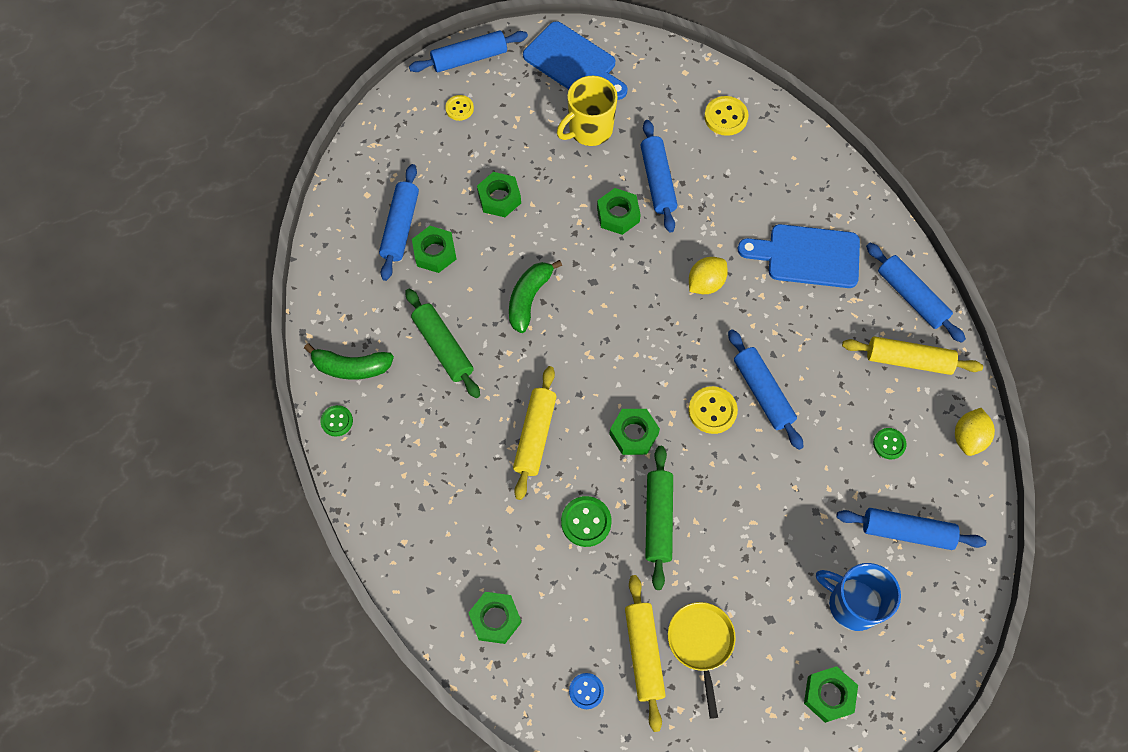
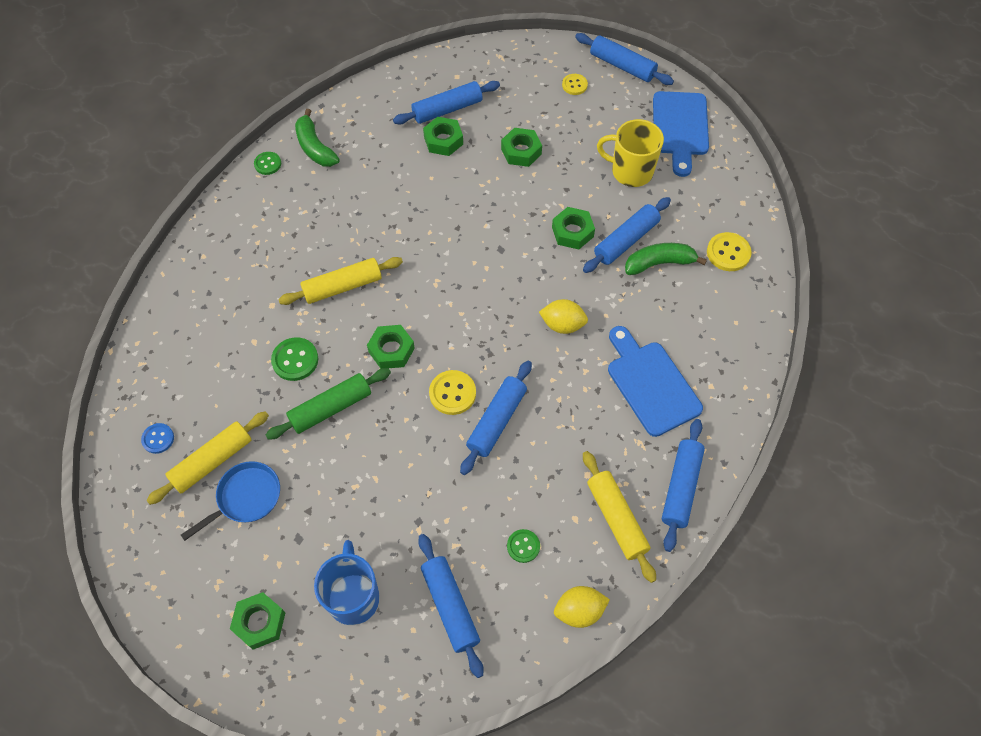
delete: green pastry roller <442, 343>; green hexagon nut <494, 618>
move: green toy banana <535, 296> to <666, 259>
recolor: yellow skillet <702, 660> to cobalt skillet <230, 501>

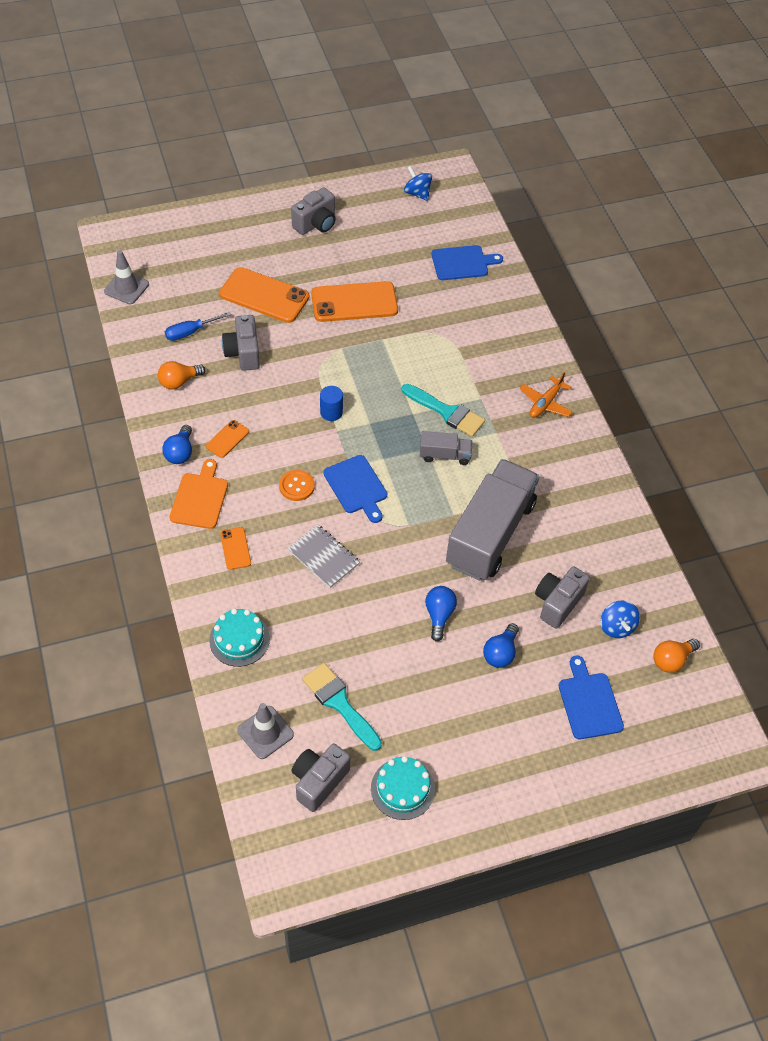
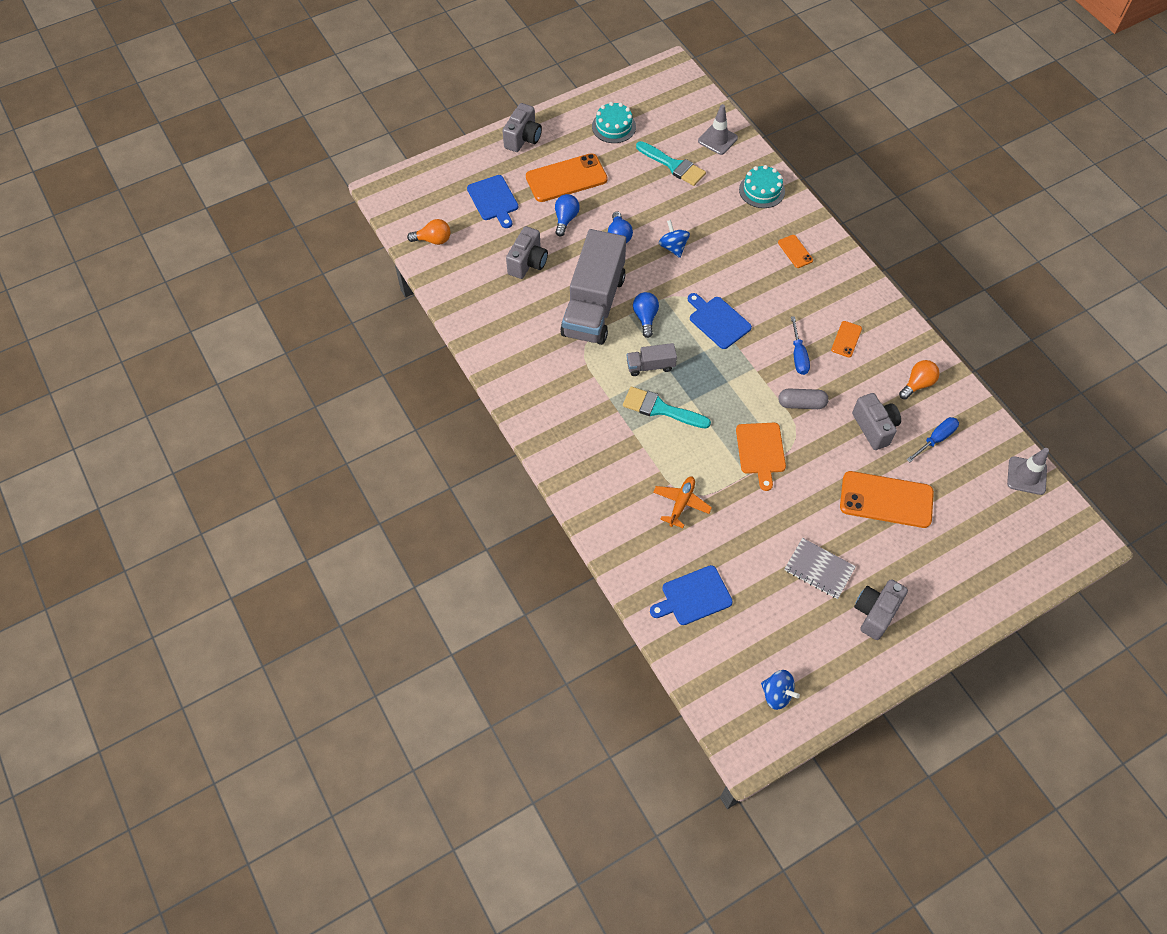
delete: cobalt cylinder <331, 403>; orange-coloured button <297, 485>
insert: cobalt screwdriver <800, 345>; gray capsule <803, 398>
move: orange-coloured mobile phone <354, 301> to <567, 177>; orange-coloured aeroplane <546, 395> to <682, 502>; cobalt bulb <177, 444> to <646, 315>; orange-coloured cutting board <199, 494> to <761, 457>; gray exercise book <324, 556> to <820, 568>; cobalt whirligig <620, 619> to <674, 239>; gray photo camera <321, 778> to <522, 127>
rotate: orange-coloured bulb <676, 656> = <428, 232> 45 degrees clockwise

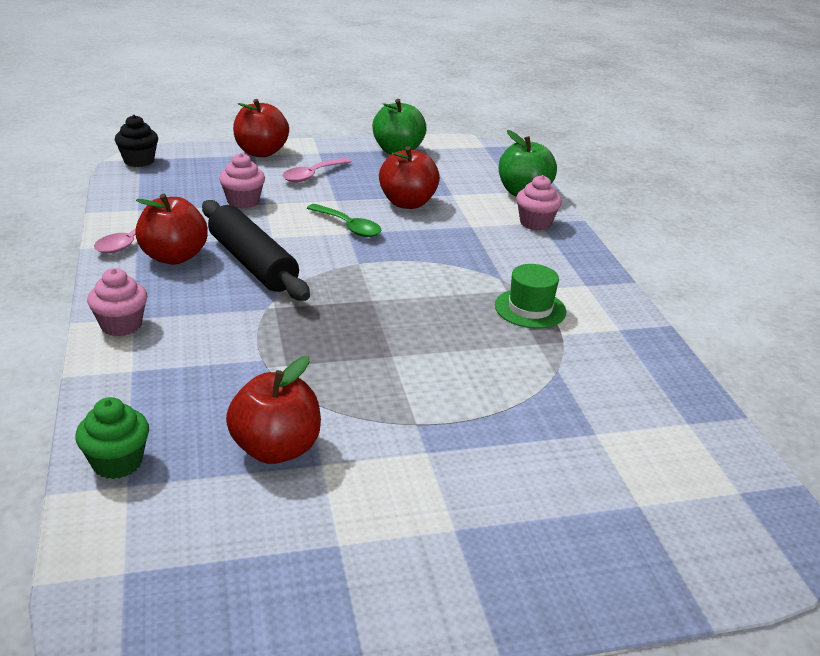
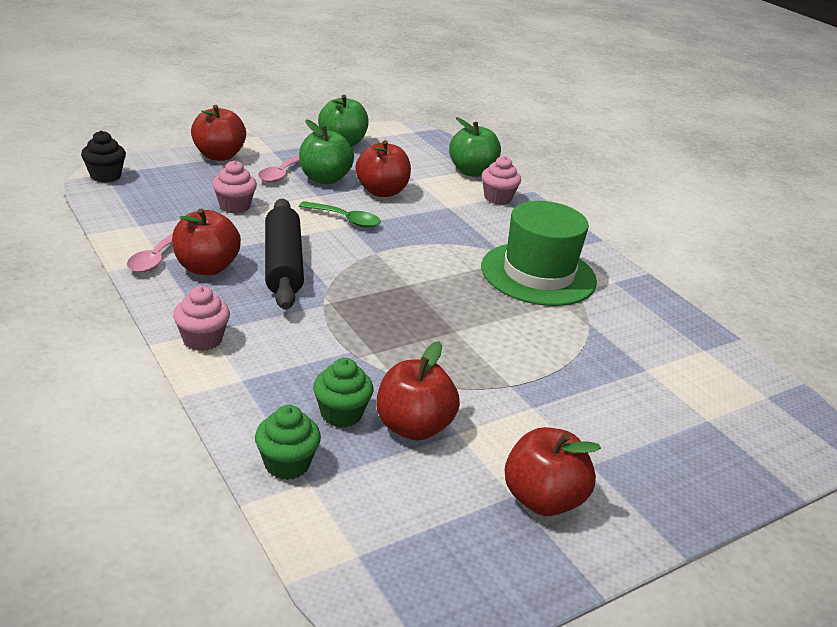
insert: green apple <326, 151>; green cupcake <343, 392>; scarlet apple <553, 471>
rotate: ebony pastry roller <256, 250> = <284, 254> 45 degrees clockwise
resize: green tall hat <530, 296> = <539, 253> x1.88

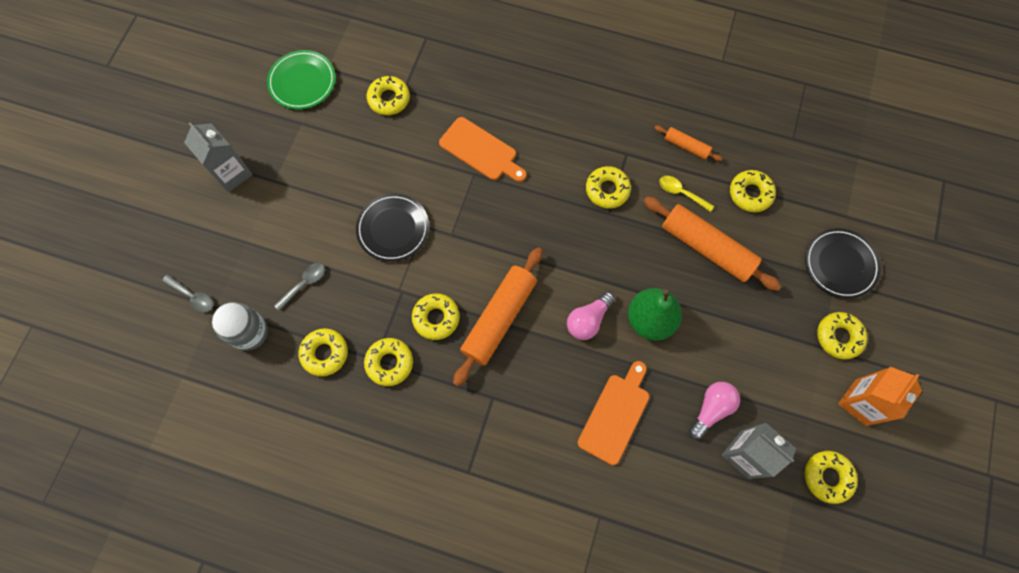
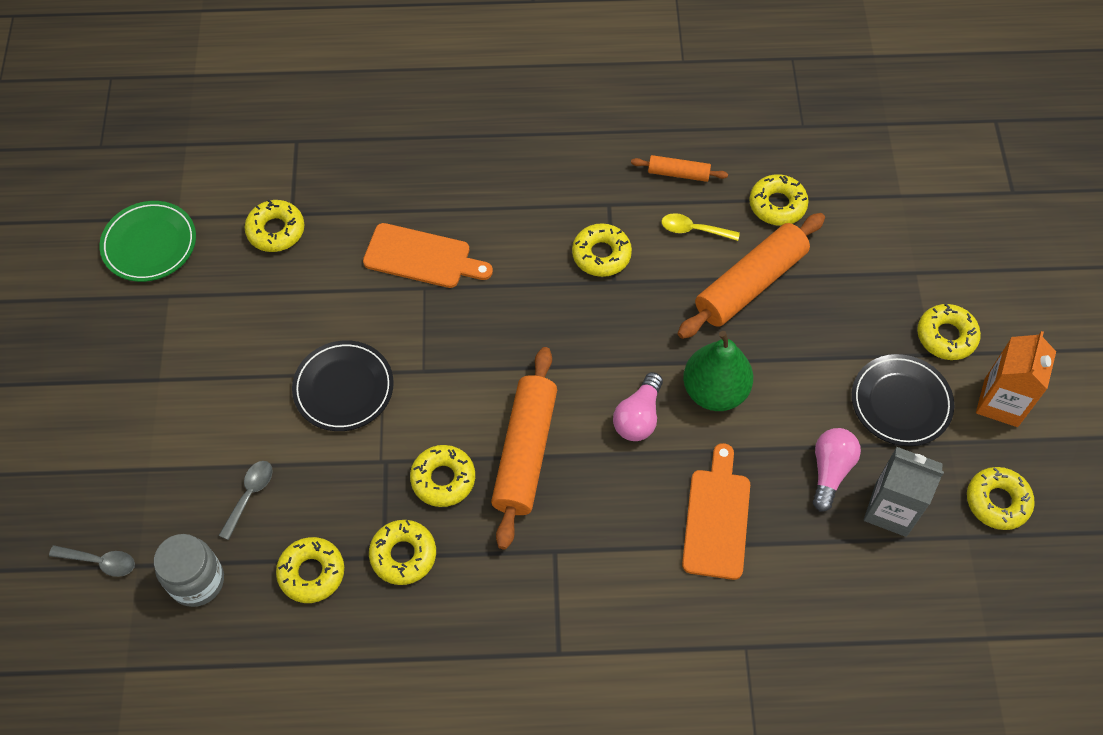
delete: gray carton <218, 158>
move: ebony plate <843, 263> to <903, 400>
rotate: orange-coloured pastry roller <712, 244> = <751, 276> 60 degrees counterclockwise

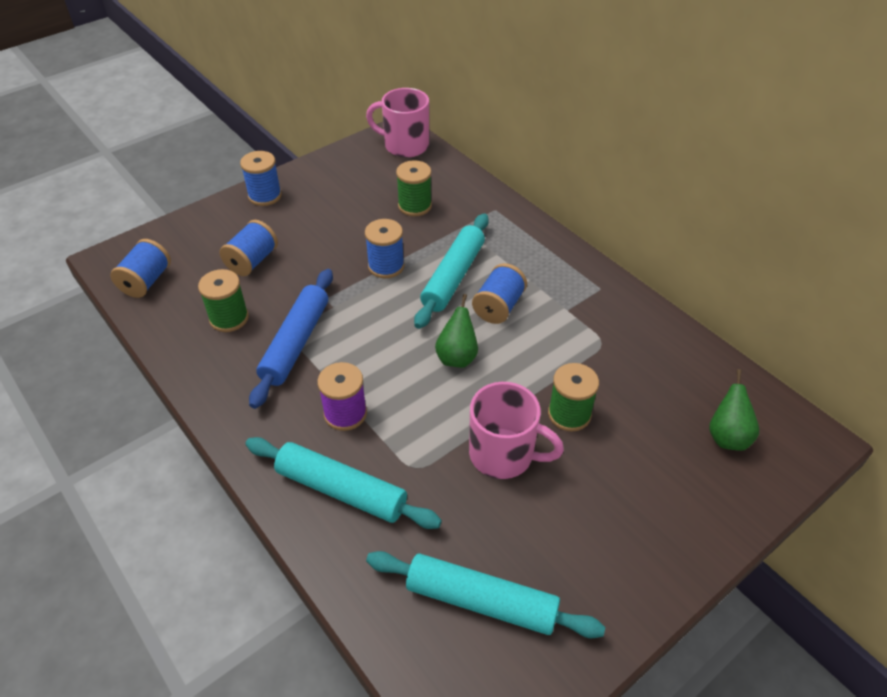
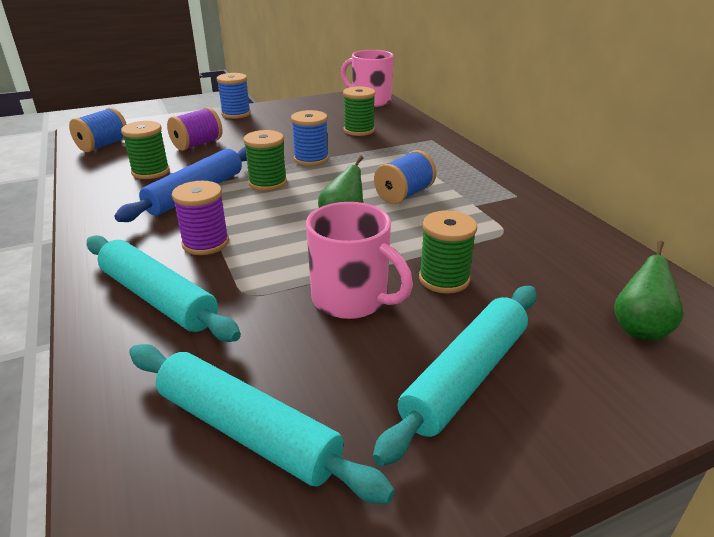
insert: green spool <265, 160>
move: aqua pastry roller <451, 271> to <455, 376>
recolor: cobalt spool <249, 248> to violet spool <194, 129>

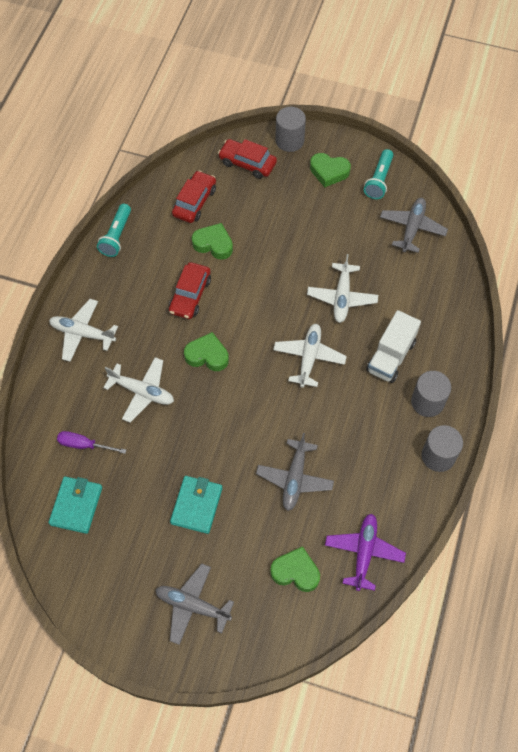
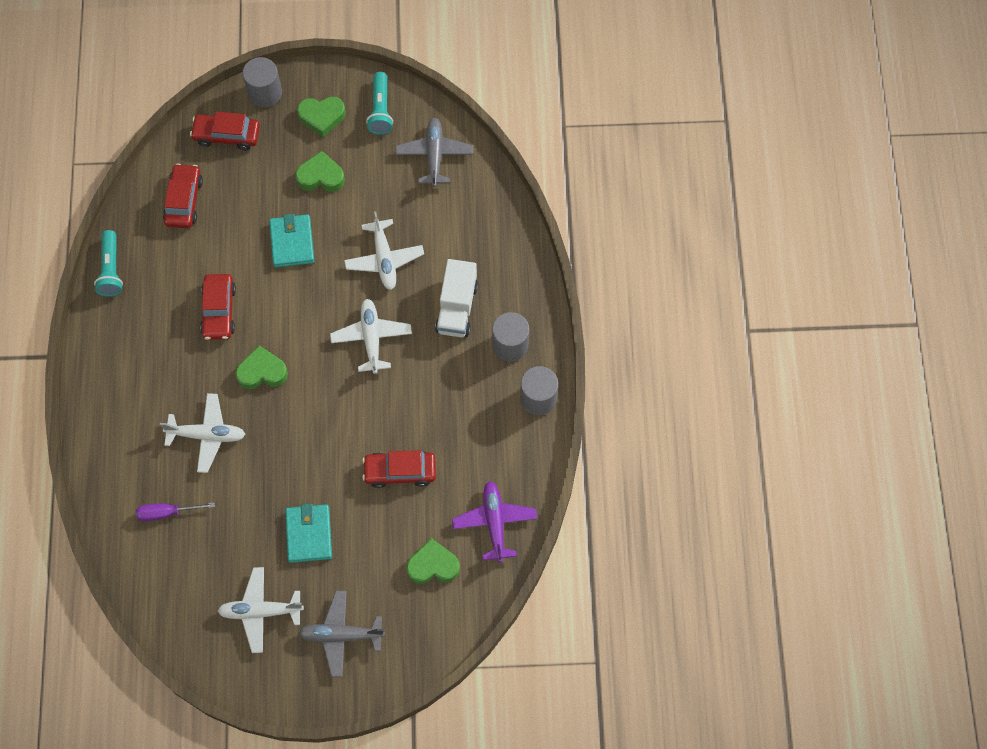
move: green heart <212, 241> to <320, 171>; snow-white aeroplane <83, 330> to <261, 610>; aqua billfold <75, 505> to <291, 241>
replace: gray aeroplane <295, 472> to scarlet automobile <399, 469>

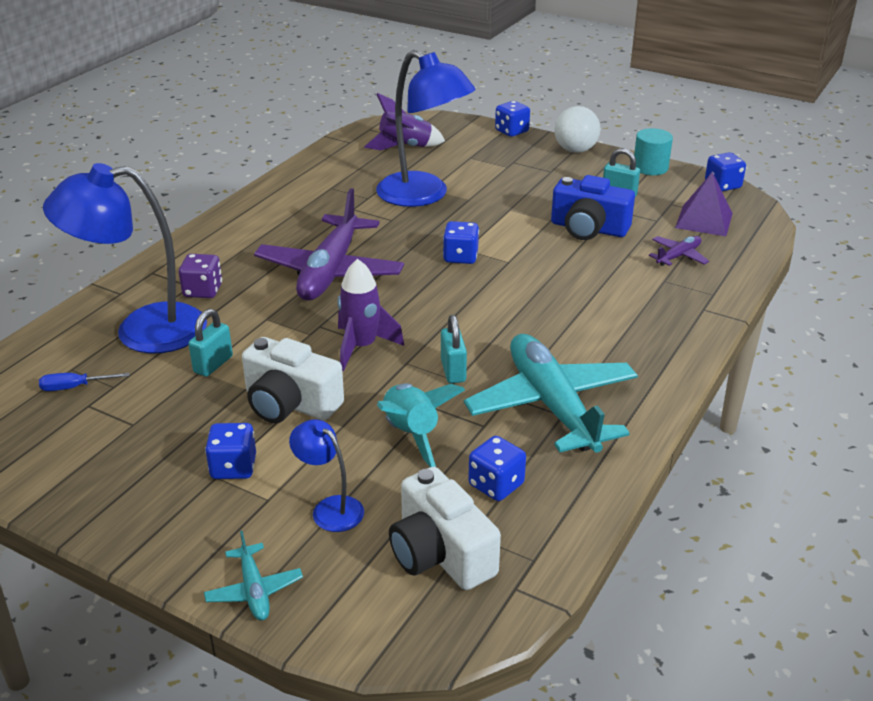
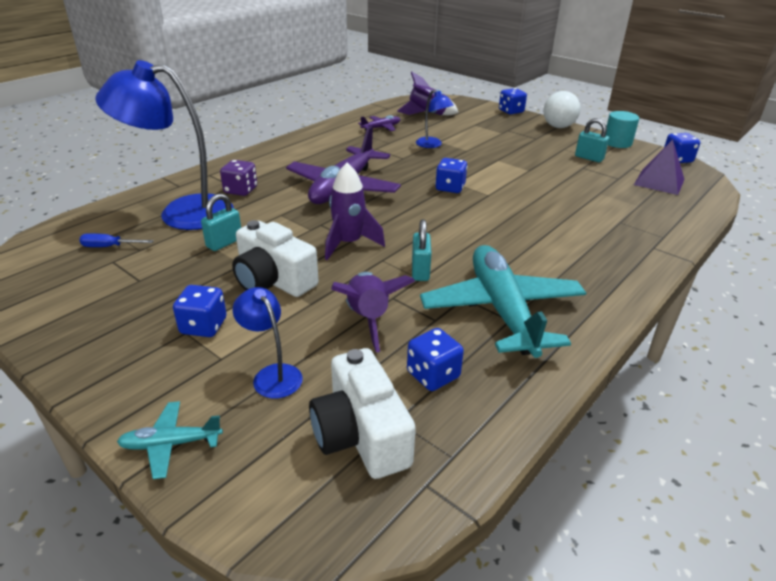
delete: cobalt photo camera <593, 207>
move: violet aeroplane <679, 251> to <379, 123>
recolor: aqua spaceship <421, 425> to violet spaceship <373, 312>
rotate: aqua aeroplane <253, 576> = <170, 440> 90 degrees clockwise
resize: cobalt lamp <426, 128> = <435, 119> x0.47

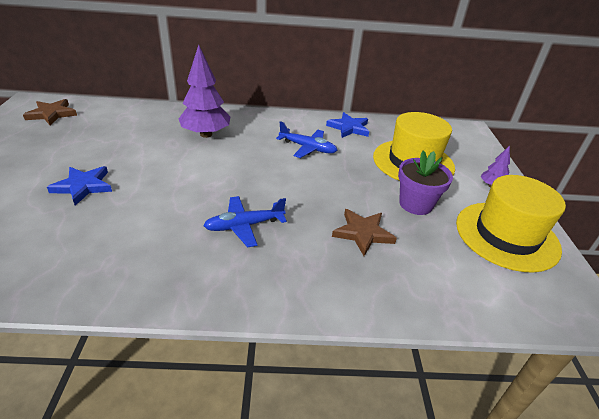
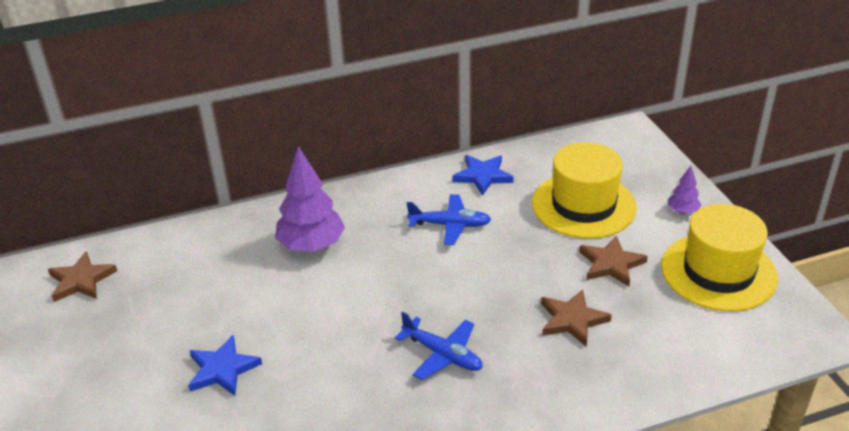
replace: violet plant pot <425, 183> to russet star <613, 261>
rotate: cobalt aeroplane <245, 222> = <439, 346> 105 degrees counterclockwise

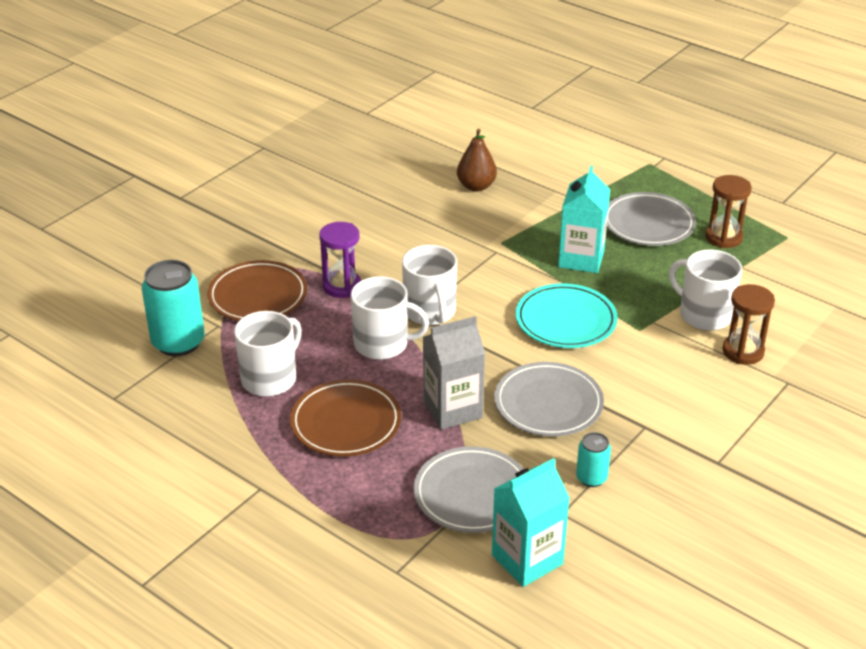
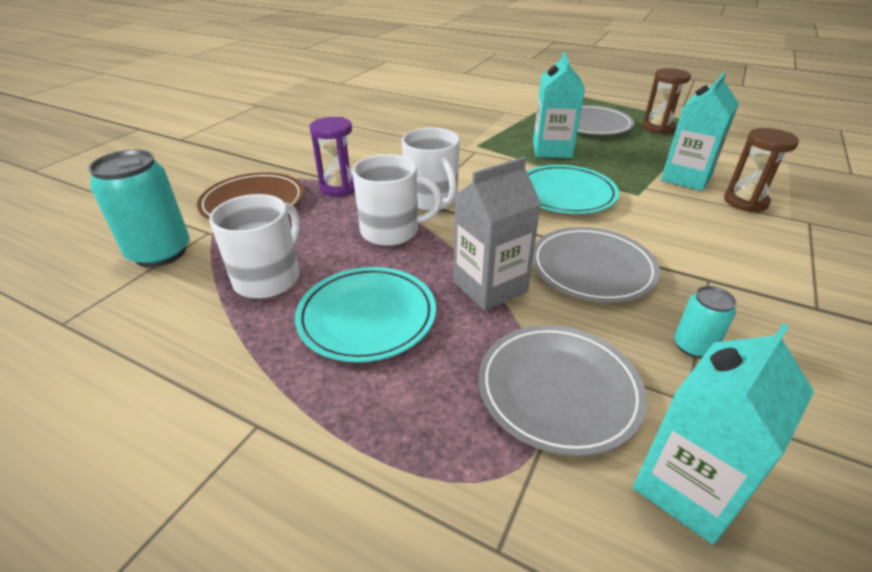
delete: russet pear <477, 160>
replace: snow-white mug <705, 290> to aqua carton <700, 131>
recolor: russet plate <345, 418> to aqua plate <365, 314>

